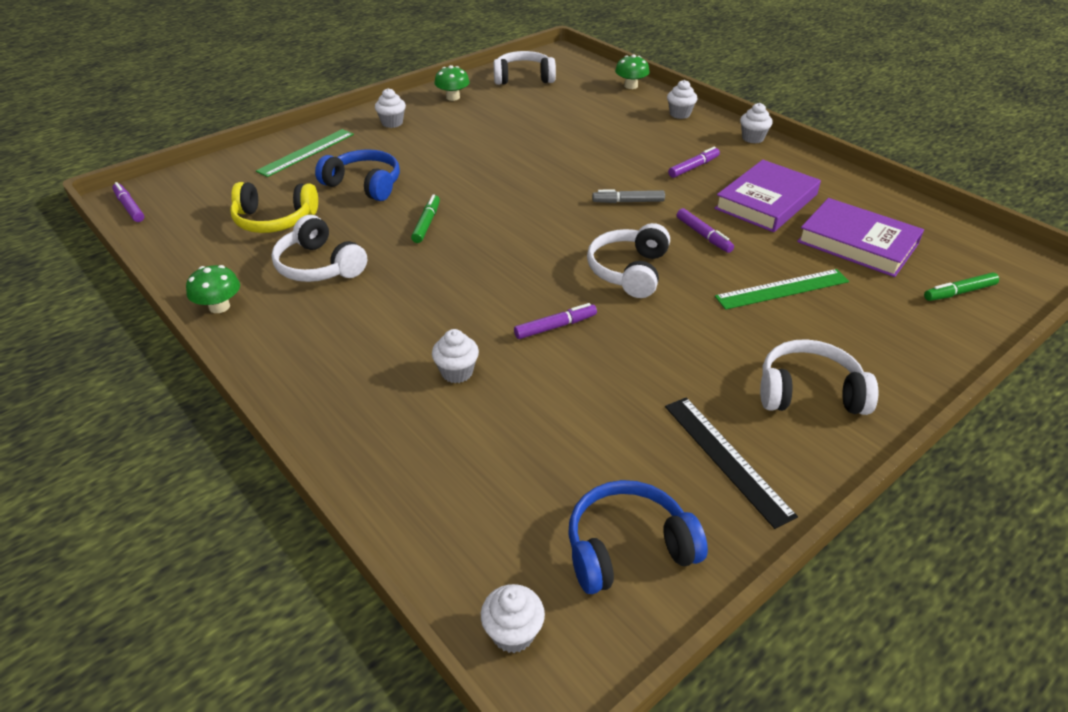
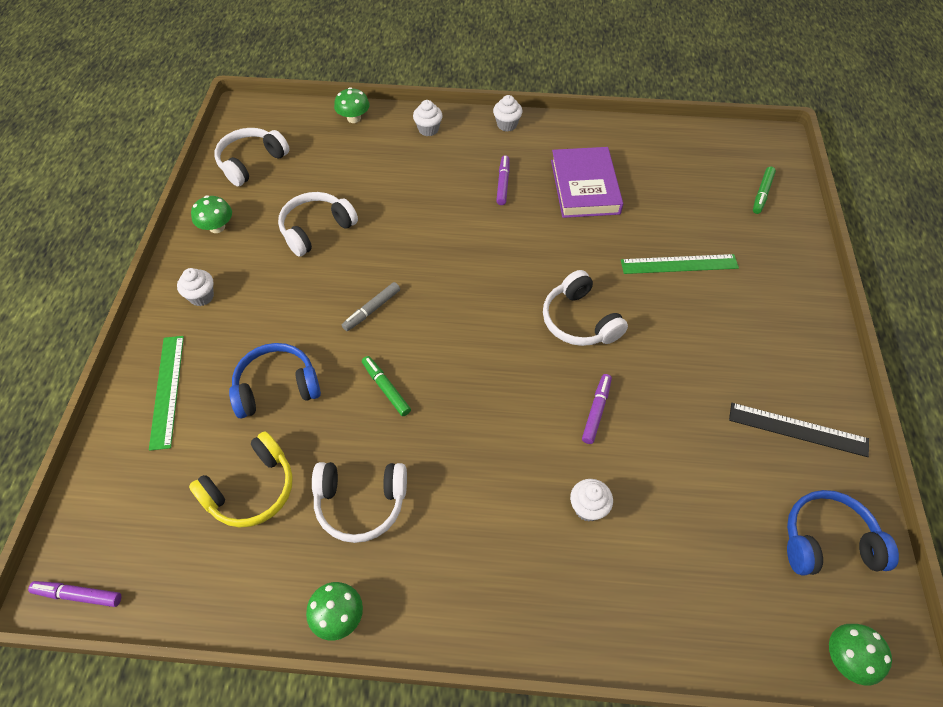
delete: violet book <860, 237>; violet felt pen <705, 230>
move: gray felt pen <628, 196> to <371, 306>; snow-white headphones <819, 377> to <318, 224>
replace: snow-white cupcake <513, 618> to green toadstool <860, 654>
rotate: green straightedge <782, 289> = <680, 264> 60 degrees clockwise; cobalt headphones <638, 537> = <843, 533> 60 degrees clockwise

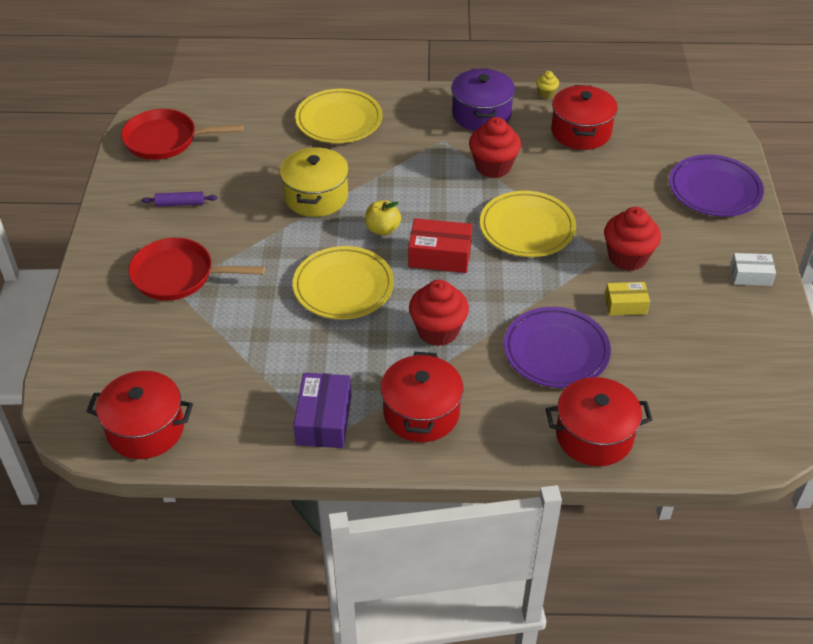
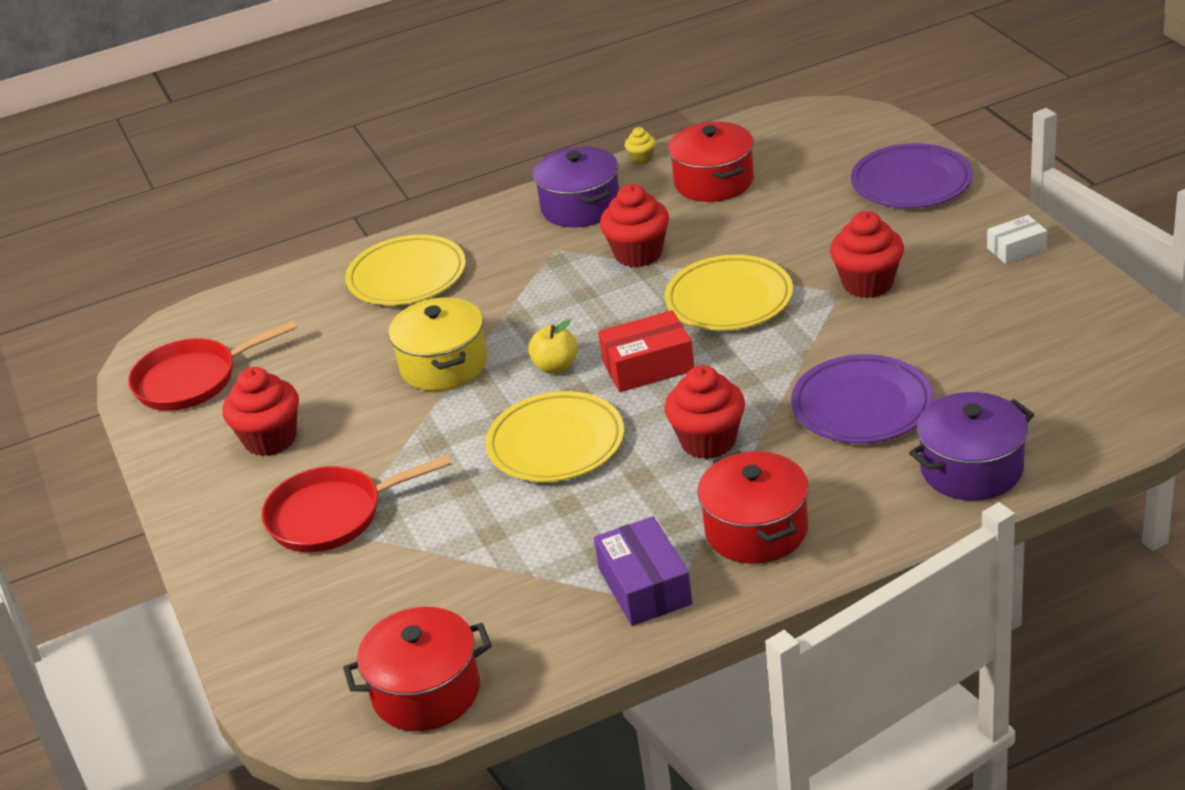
delete: yellow package <627, 299>
replace: violet pastry roller <179, 199> to scarlet cupcake <261, 411>
recolor: scarlet cooking pot <599, 421> to violet cooking pot <971, 446>

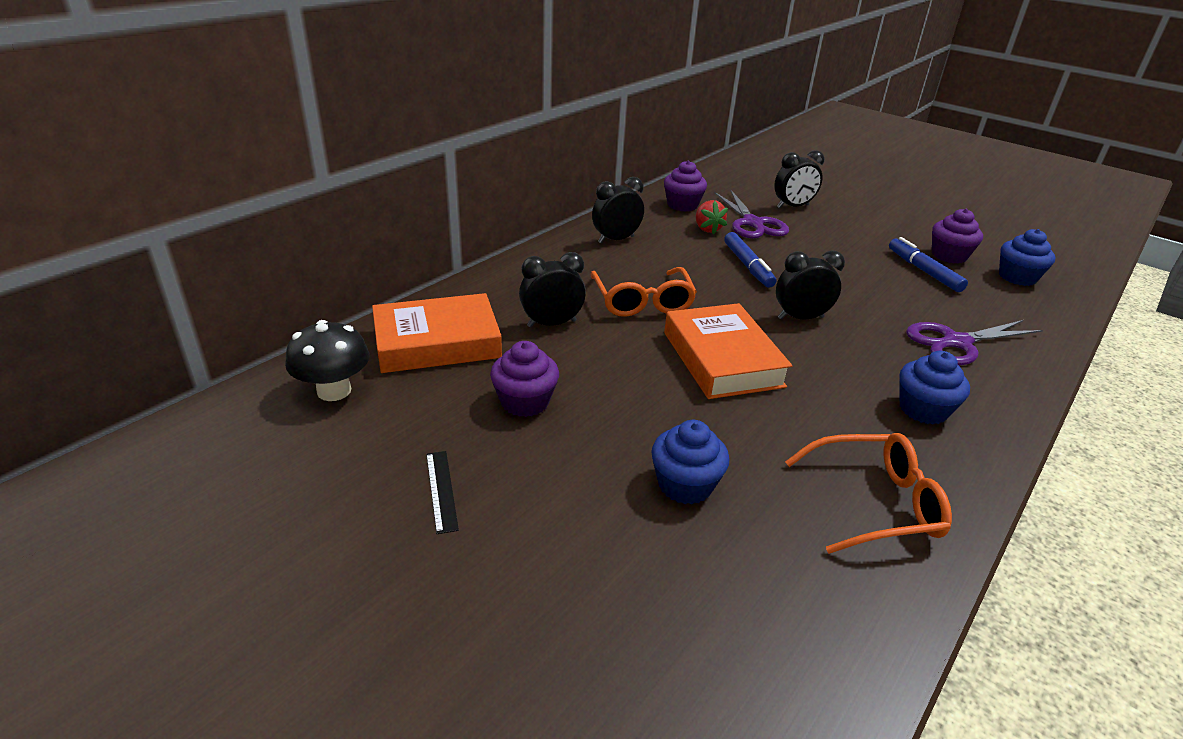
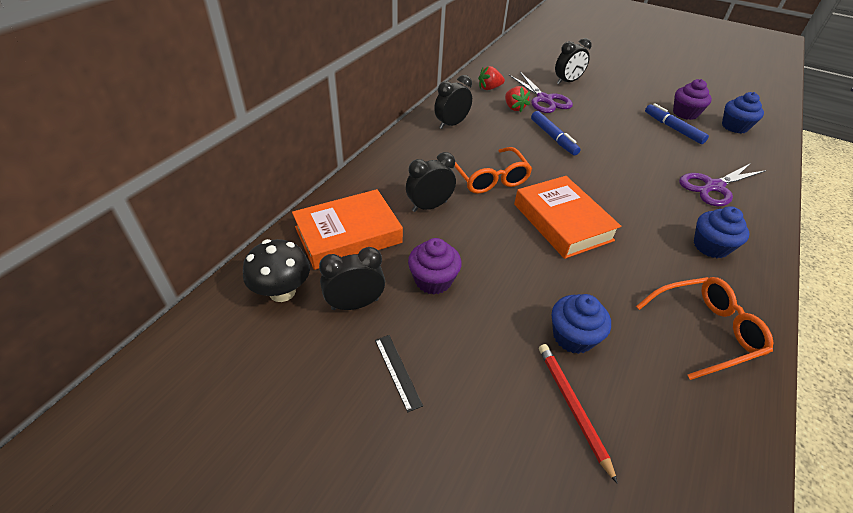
insert: scarlet lead pencil <578, 414>
move: ebony bedside clock <810, 285> to <352, 278>
replace: violet cupcake <685, 186> to scarlet berry <491, 78>

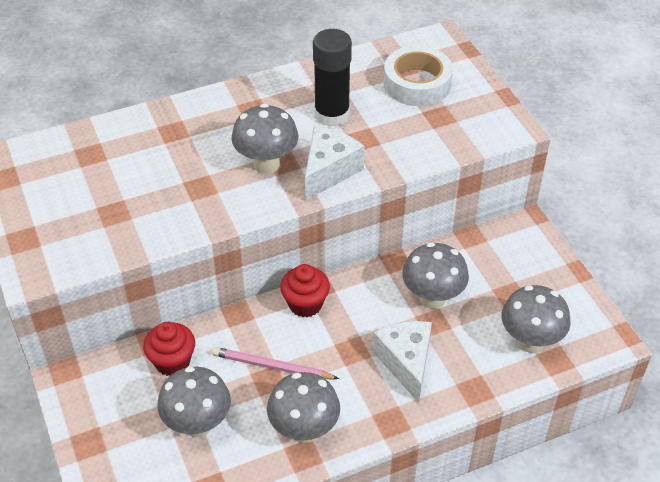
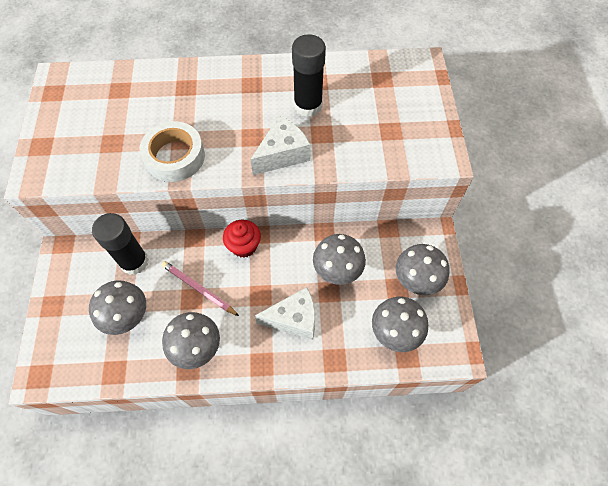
move: snow-white tape <418, 76> to <172, 151>; gray toadstool <264, 139> to <423, 269>
replace: scarlet cupcake <169, 349> to ebony glue stick <120, 244>
rotate: snow-white cheese <402, 362> = <285, 313> 75 degrees clockwise

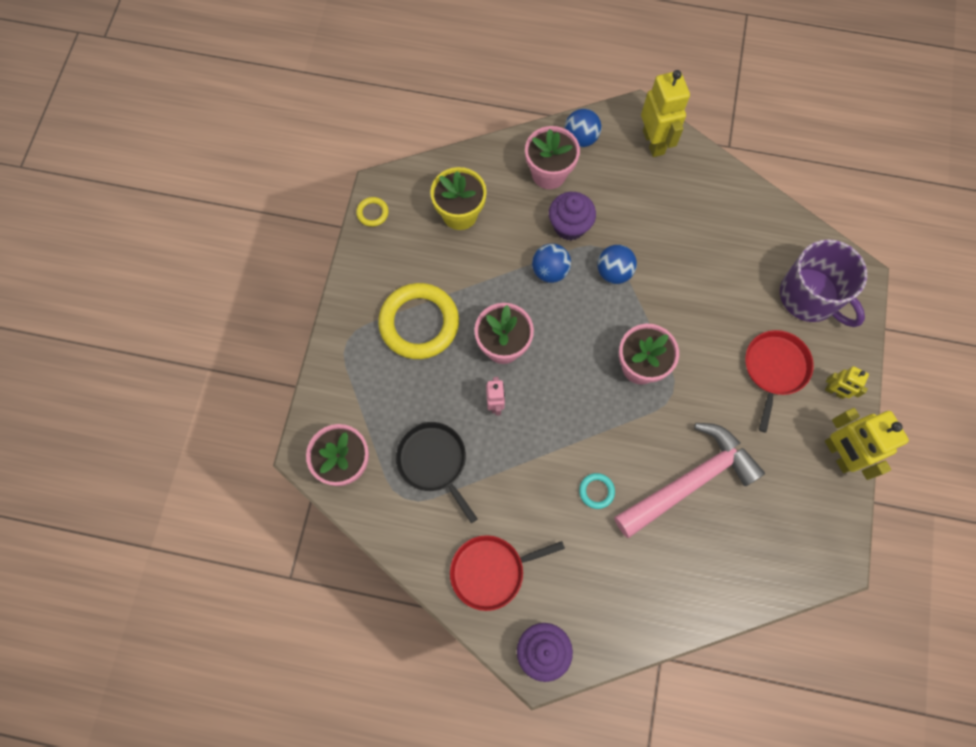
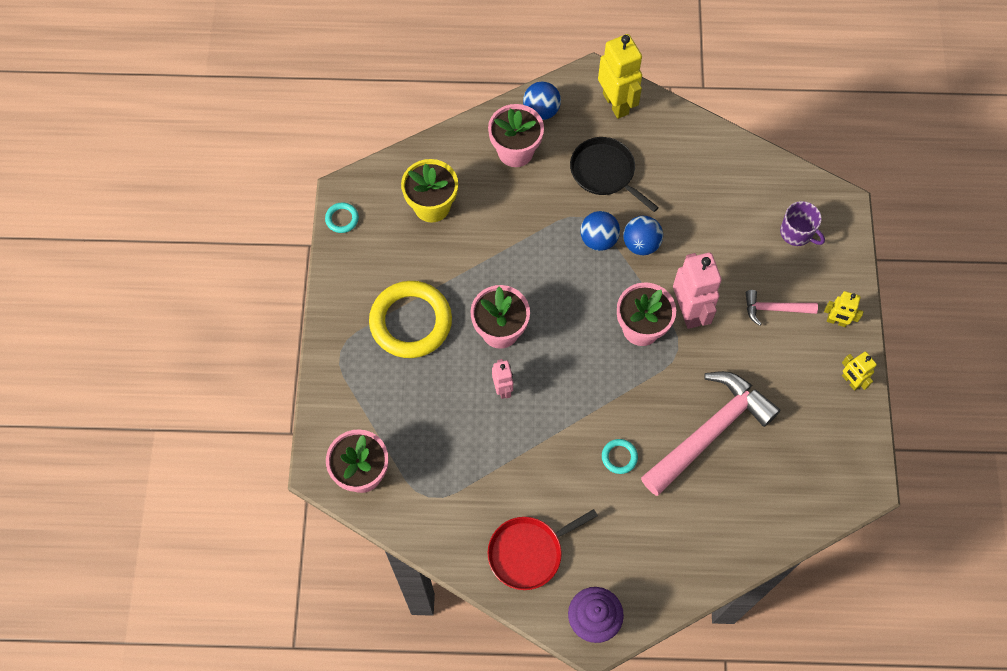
delete: violet cupcake <572, 216>
insert: rose-pink robot figure <697, 291>
move: cobalt sphere <551, 263> to <643, 235>; ebony skillet <436, 472> to <614, 174>
replace: scarlet skillet <779, 381> to rose-pink claw hammer <782, 308>
recolor: yellow torus <372, 212> to aqua torus <342, 217>
resize: violet mug <823, 283> = <802, 223> x0.54; yellow robot figure <867, 444> = <859, 371> x0.54

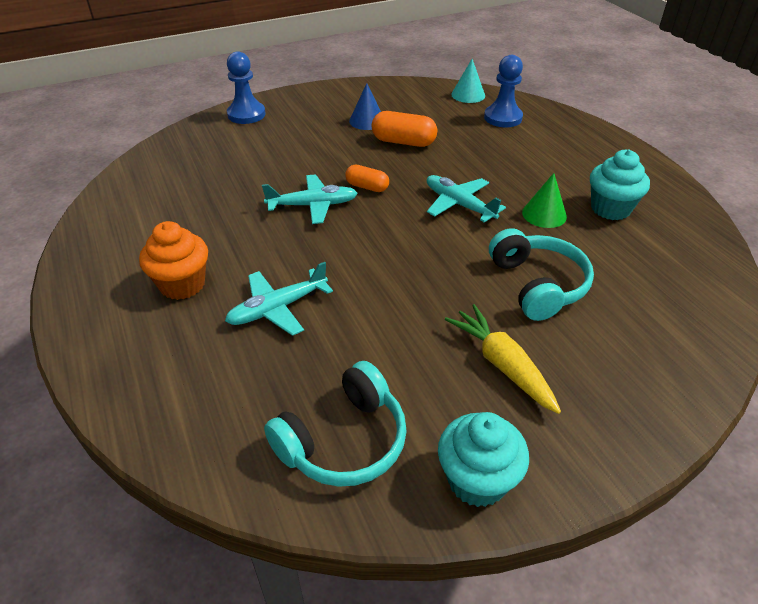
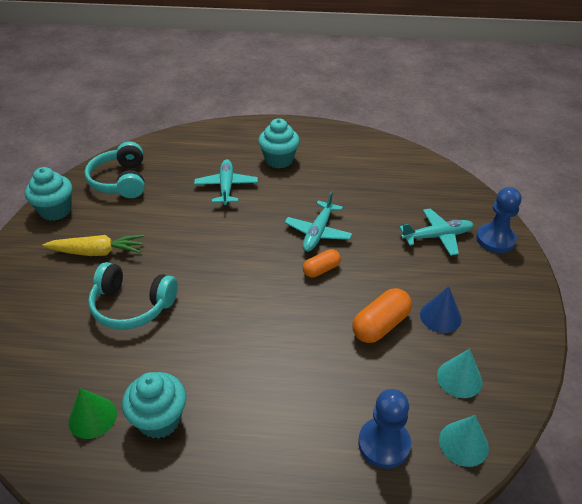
insert: aqua cone shape <459, 373>
move: green cone shape <544, 200> to <92, 413>; aqua aeroplane <466, 198> to <436, 232>
recolor: orange-coloured cupcake <173, 260> to aqua cupcake <279, 143>

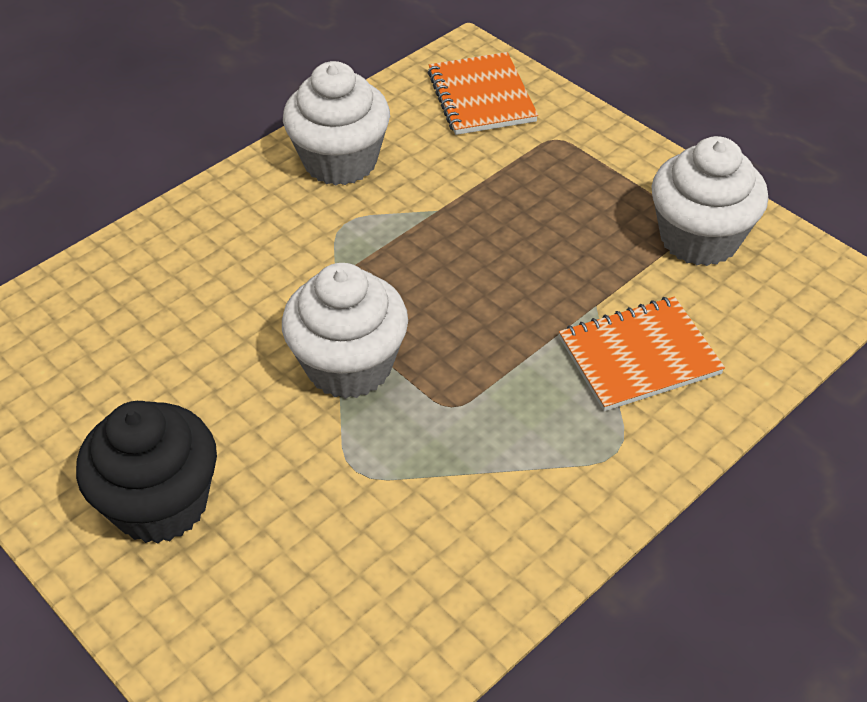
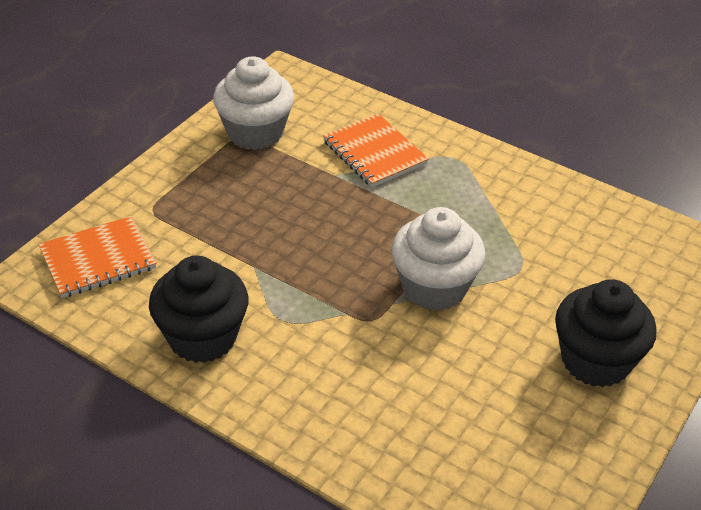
recolor: snow-white cupcake <336, 123> to ebony cupcake <198, 309>

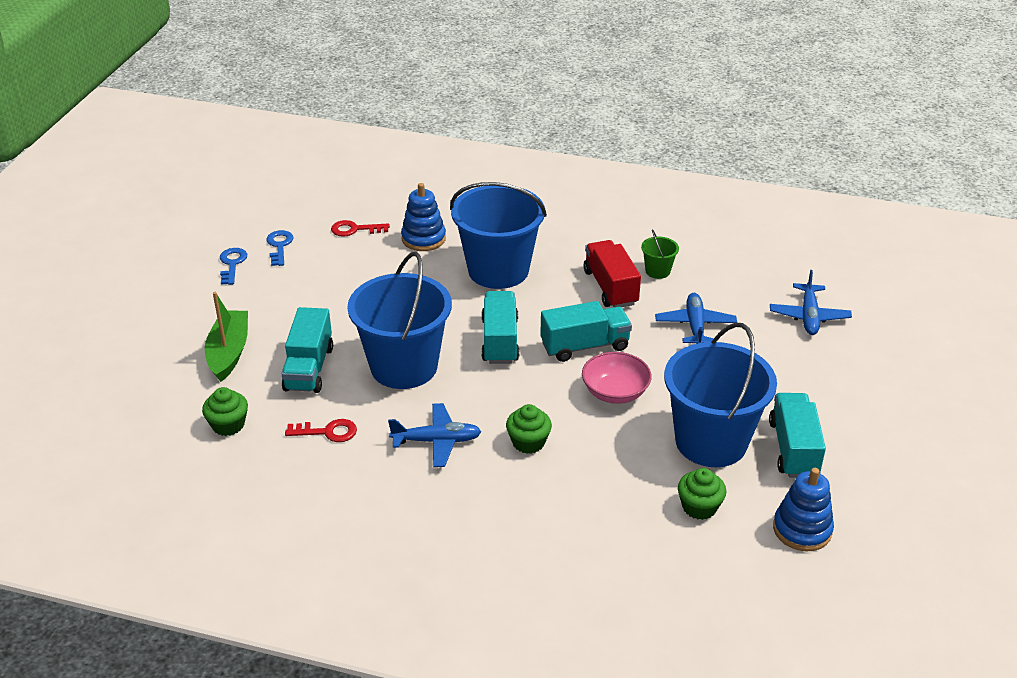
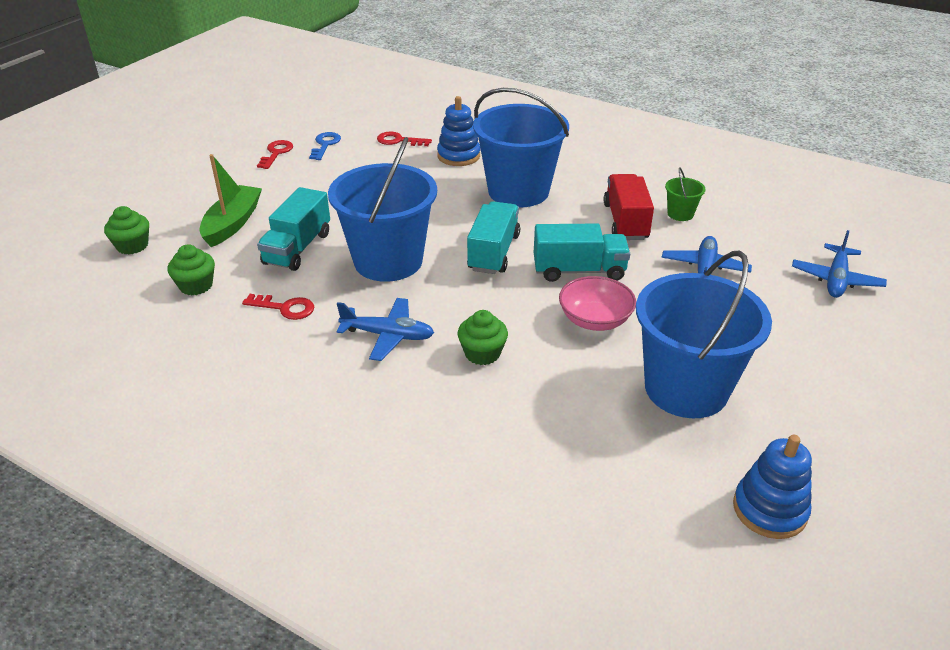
delete: aqua toy truck <797, 435>
move: green cupcake <702, 494> to <126, 230>
recolor: cobalt door key <233, 266> to scarlet door key <275, 154>

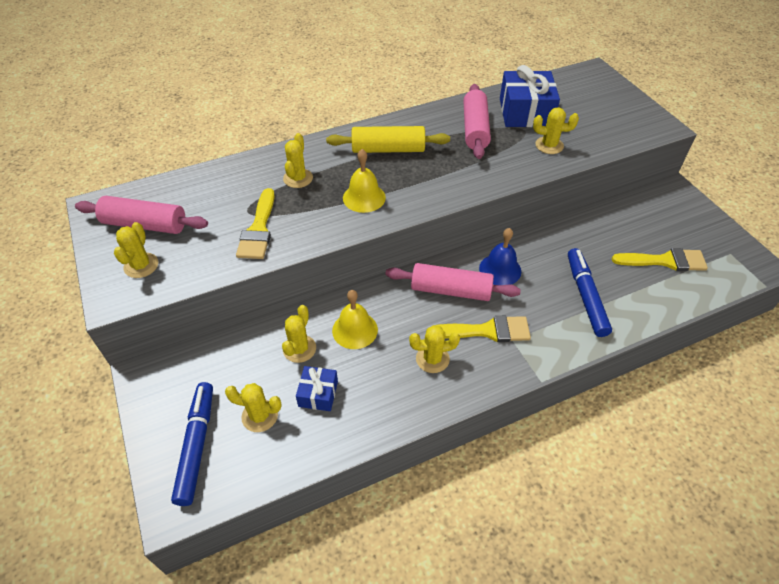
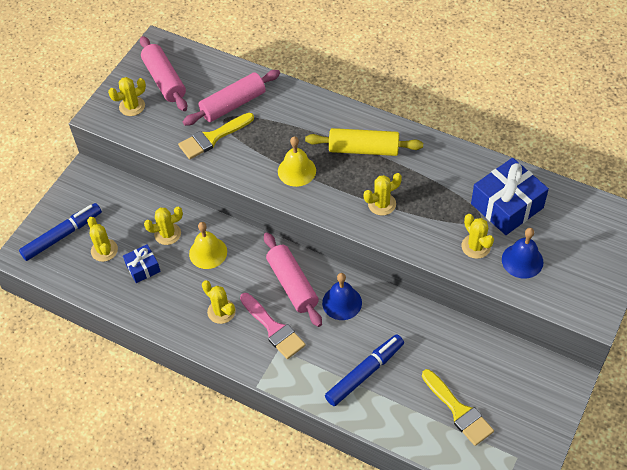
insert: cobalt school bell <523, 253>
move: rose-pink pastry roller <477, 121> to <231, 98>; yellow prickly plant <298, 160> to <383, 194>
recolor: yellow paintbrush <483, 329> to rose-pink paintbrush <273, 326>
rotate: yellow pastry roller <388, 139> = <364, 142> 45 degrees counterclockwise

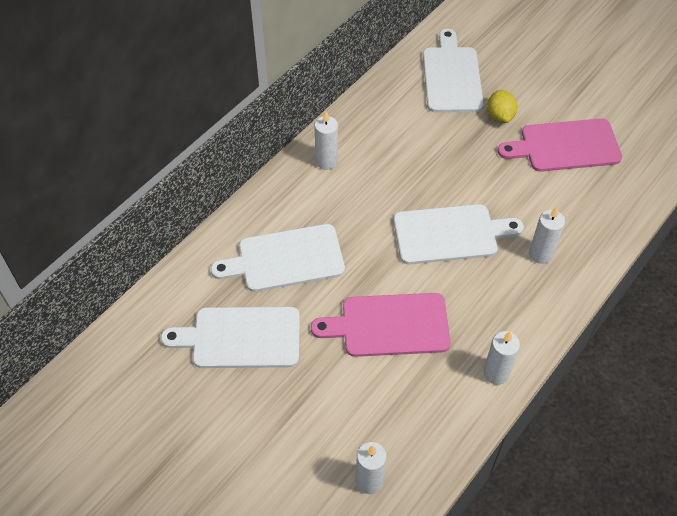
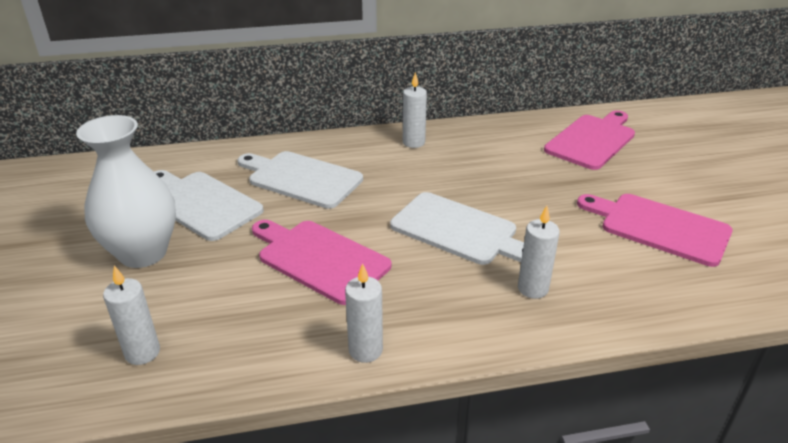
delete: yellow lemon <502, 106>
insert: snow-white tall vase <126, 191>
recolor: snow-white cutting board <453, 71> to rose-pink cutting board <589, 140>

